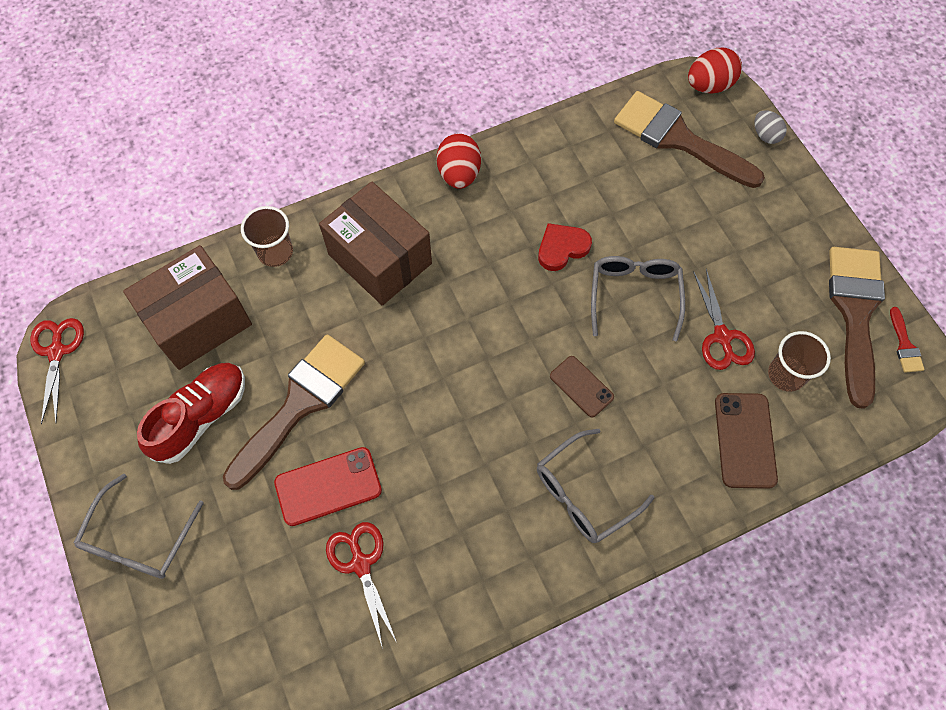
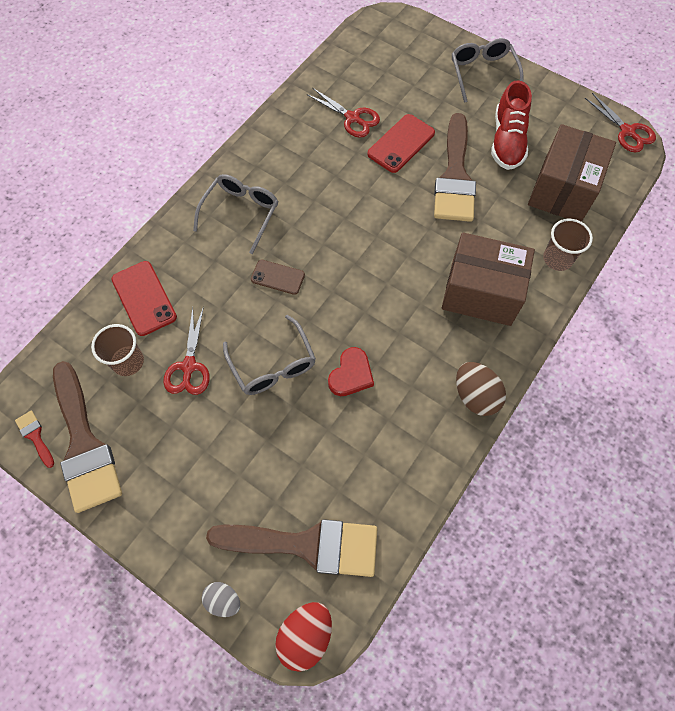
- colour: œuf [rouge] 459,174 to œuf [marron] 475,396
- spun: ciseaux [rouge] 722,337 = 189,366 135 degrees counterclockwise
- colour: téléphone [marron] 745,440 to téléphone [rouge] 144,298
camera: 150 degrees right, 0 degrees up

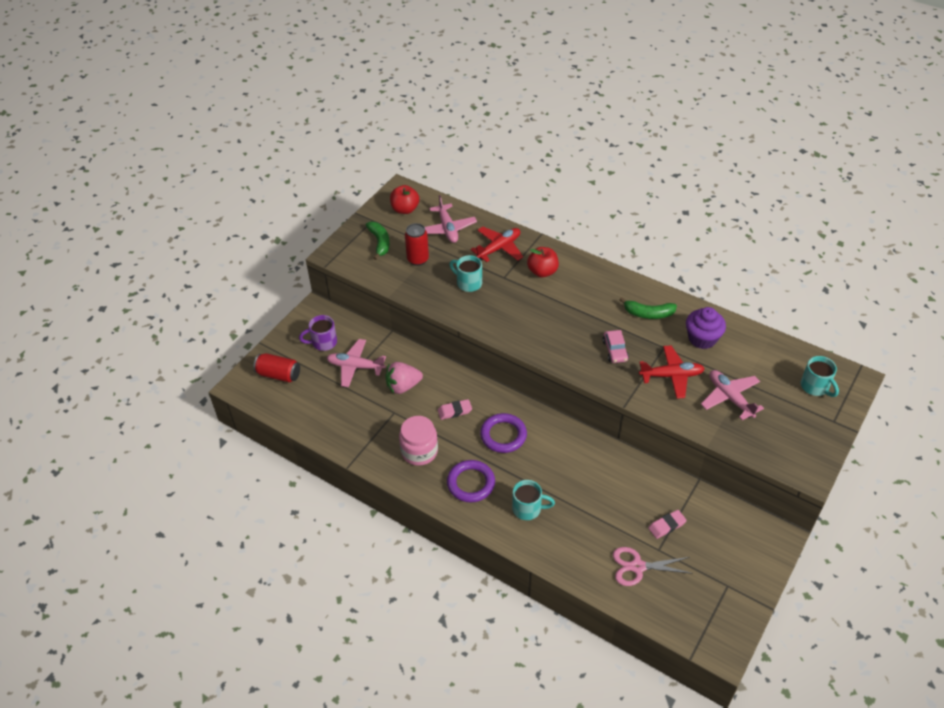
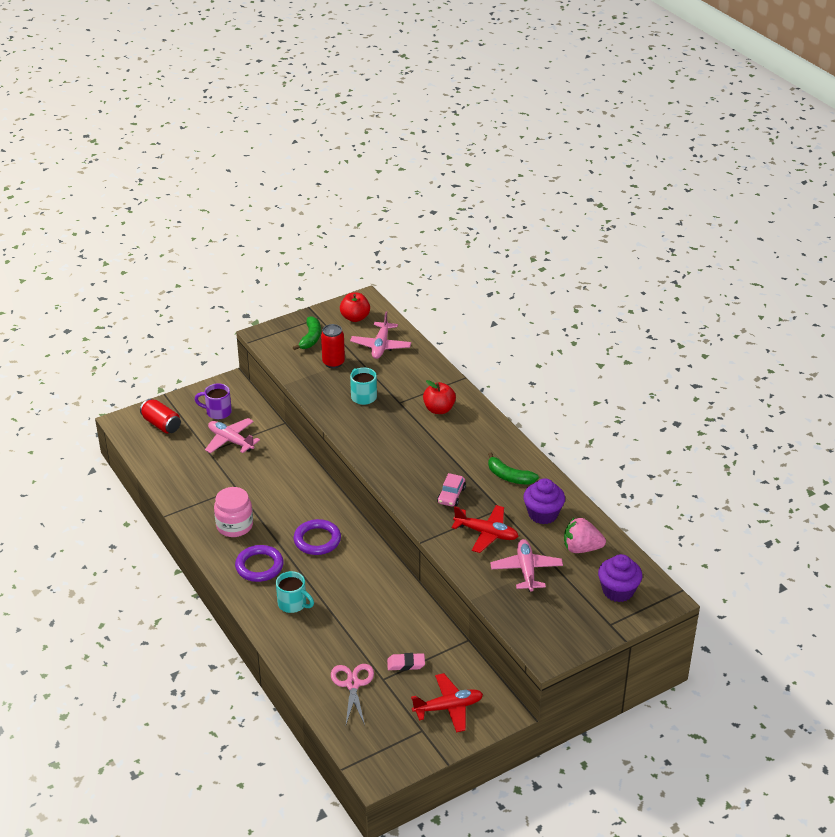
- relocated: avion [rouge] 499,248 to 448,707
- exchanged: tasse [turquoise] 815,387 to muffin [violet] 618,591
- relocated: fraise [rose] 403,386 to 581,548
- missing: gomme [rose] 454,411
- spun: ciseaux [rose] 637,566 = 353,684 60 degrees clockwise
camera: 25 degrees right, 10 degrees down

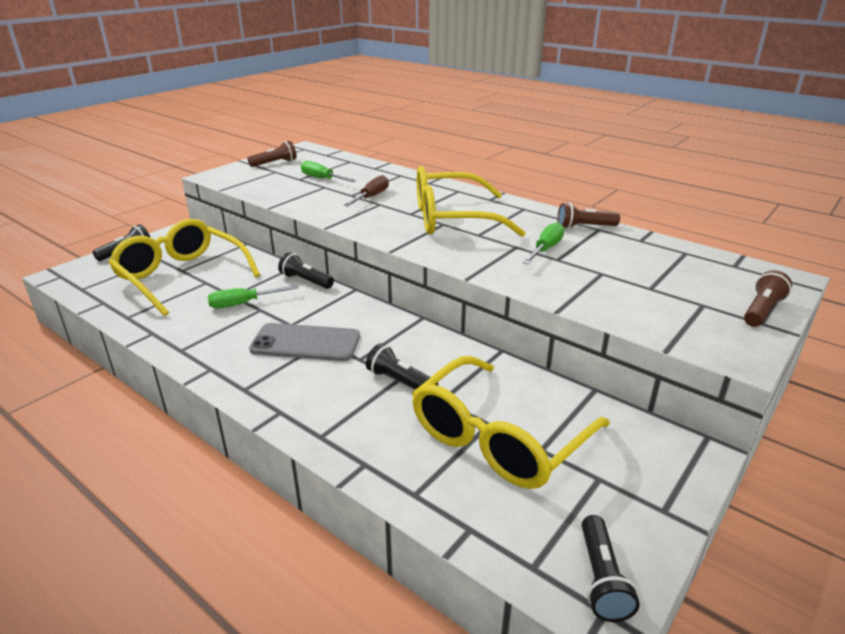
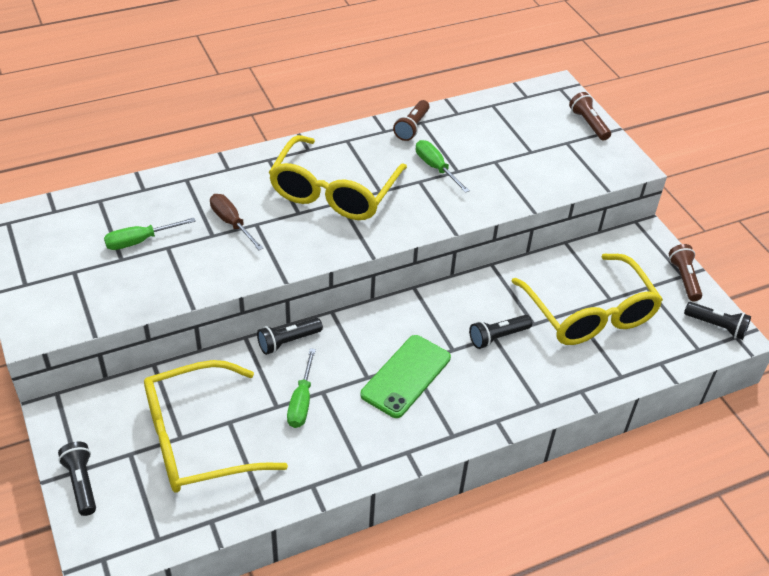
- relocated: lampe de poche [marron] 275,163 to 684,279
- colour: téléphone [gris] 305,343 to téléphone [vert] 406,376
camera: 65 degrees left, 15 degrees up

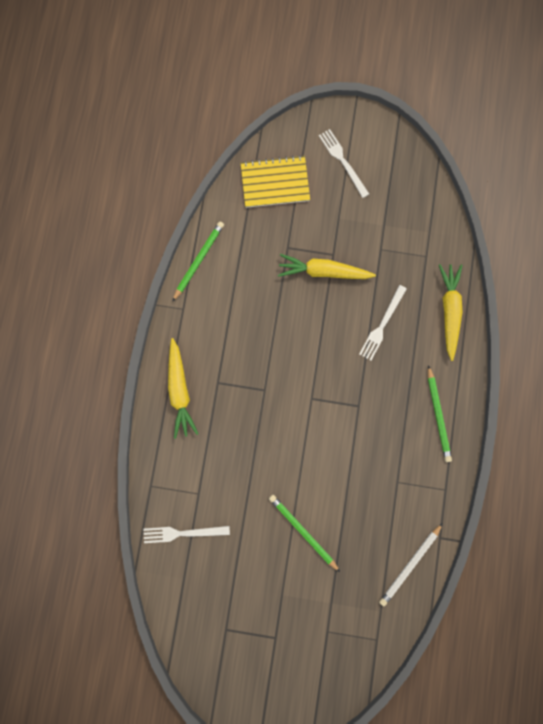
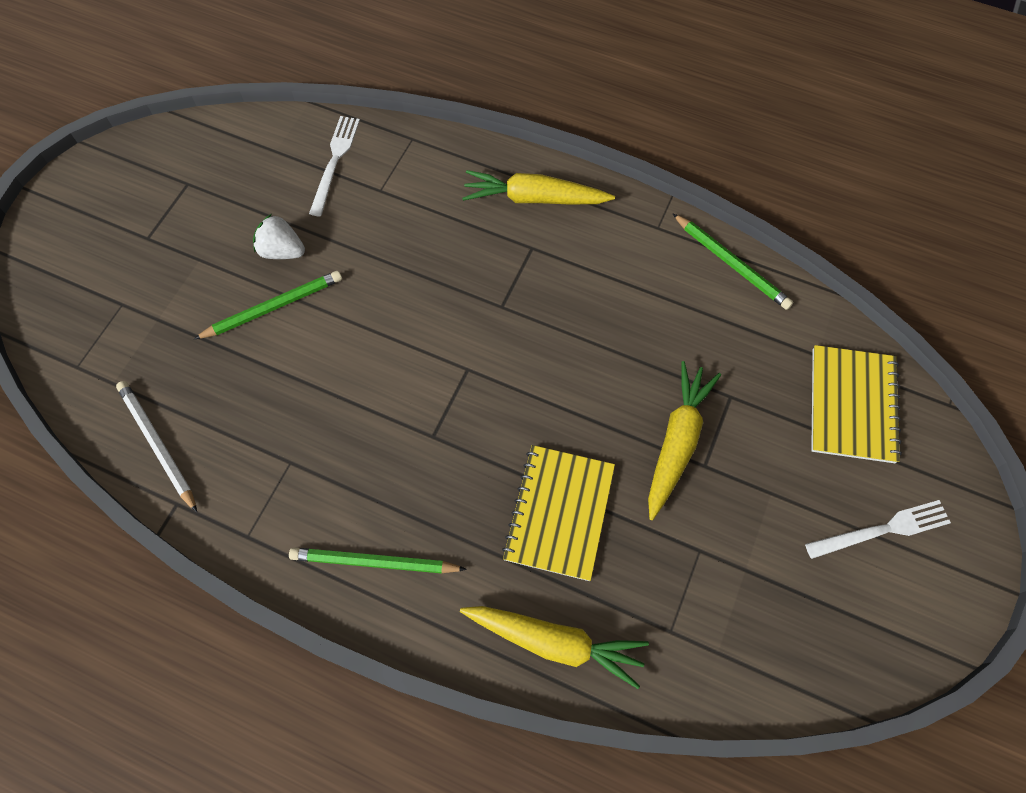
- exchanged: fourchette [blanc] 382,325 to carnet [jaune] 559,513
- appeared: fraise [blanc] 282,251
camera: 105 degrees right, 15 degrees down

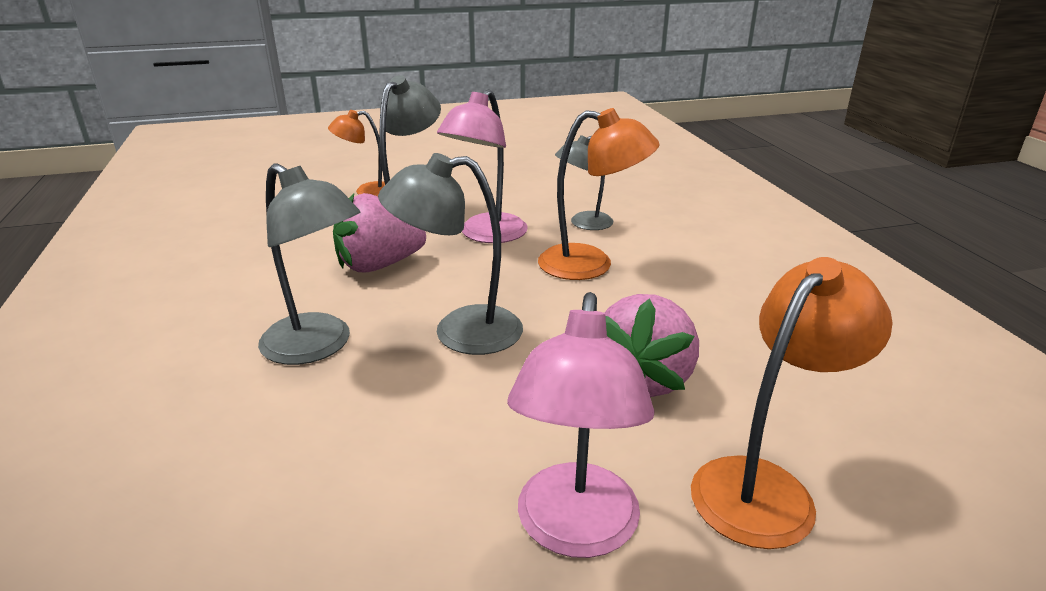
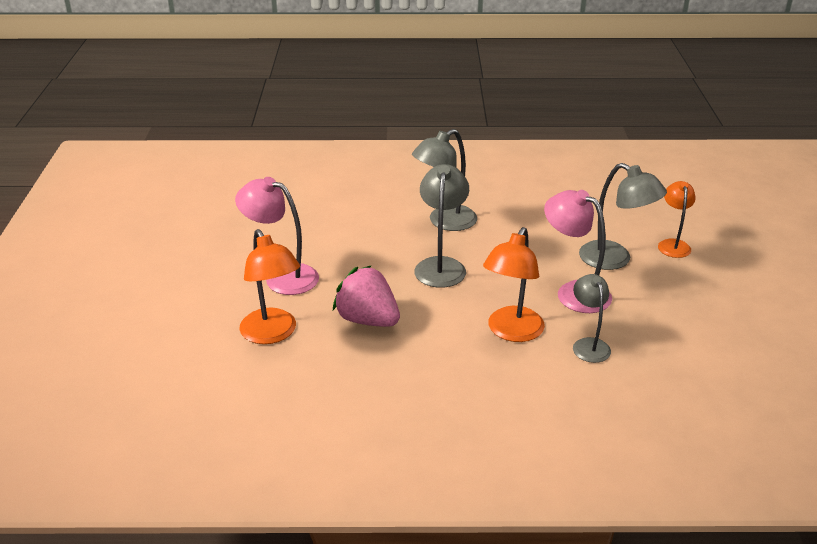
- missing: fraise [rose] 379,265
camera: 105 degrees right, 5 degrees up

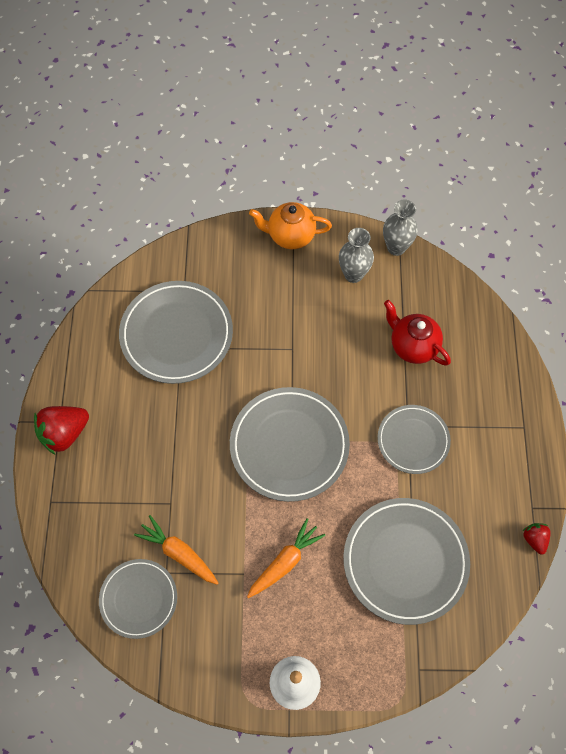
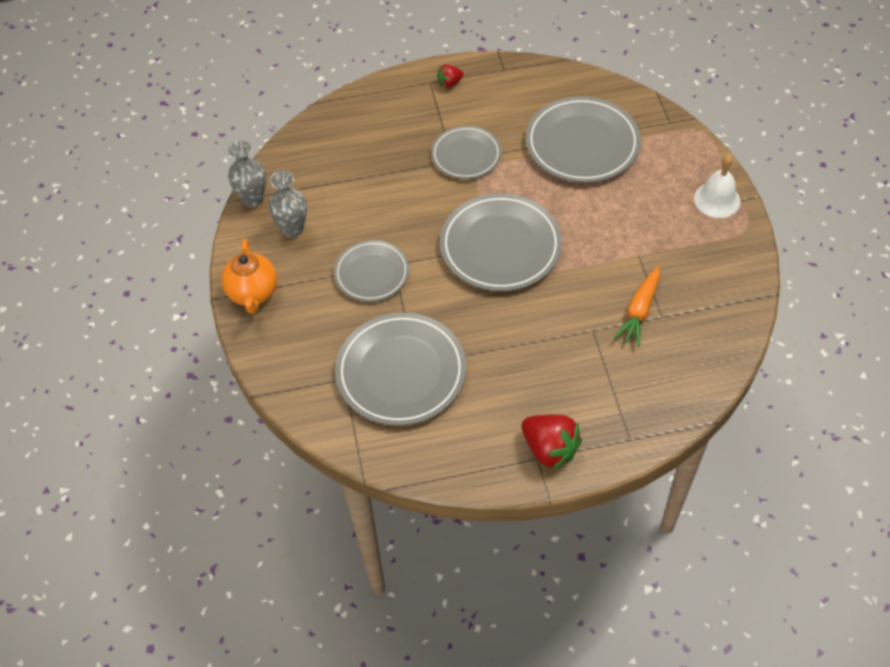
- missing: théière [rouge] 413,346
- missing: carotte [orange] 285,562
- relocated: fraise [rouge] 534,539 to 449,83
- relocated: assiette [gris] 138,599 to 372,273
camera: 100 degrees left, 10 degrees down

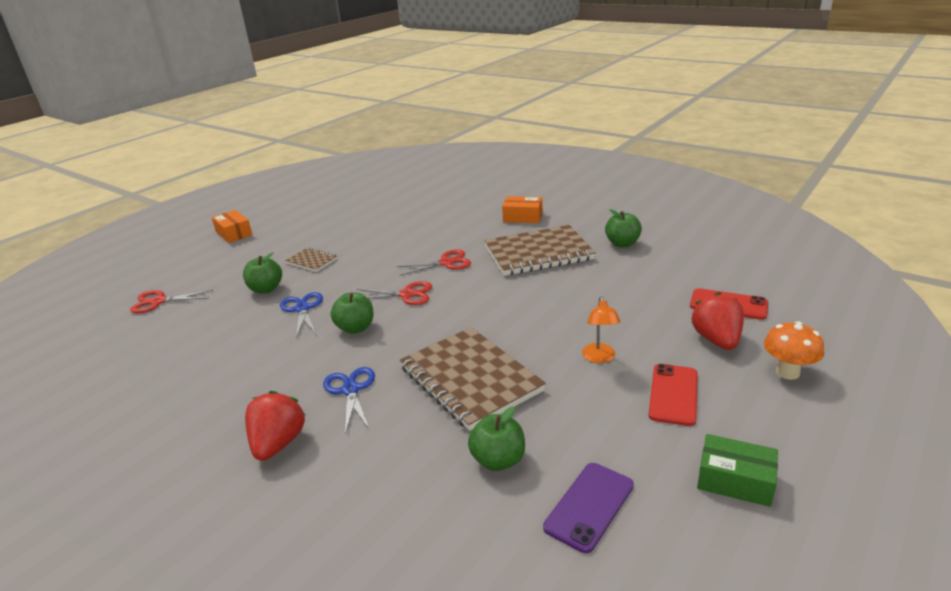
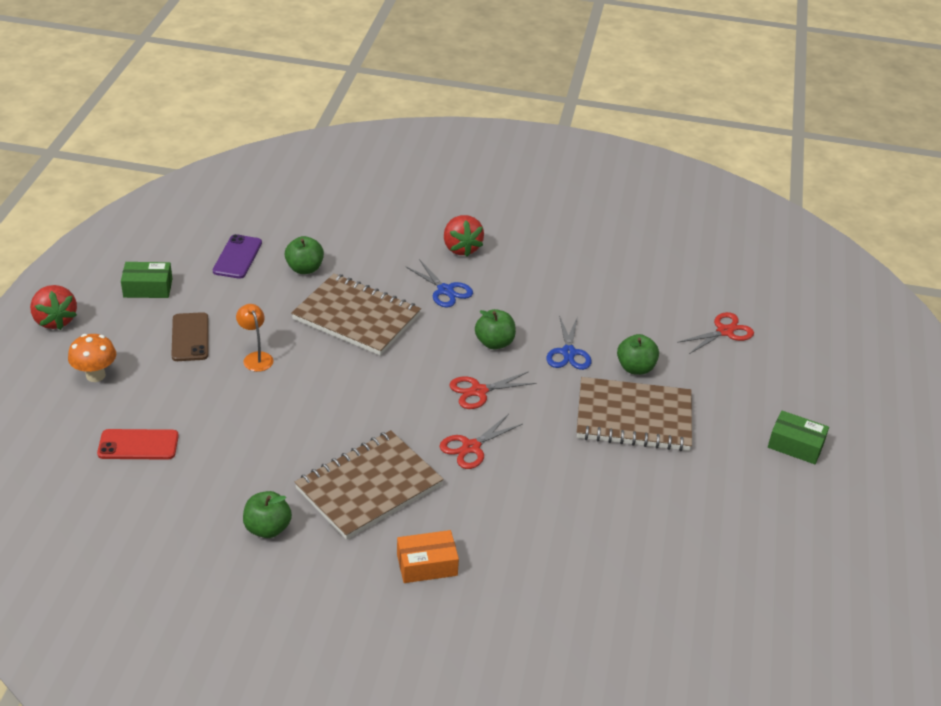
- colour: boîte [orange] 234,233 to boîte [vert] 795,445
- size: carnet [marron] 312,261 = 633,417 x2.14
- spun: ciseaux [bleu] 302,309 = 568,353 45 degrees clockwise
- relocated: fraise [rouge] 716,340 to 55,320
- colour: téléphone [rouge] 673,394 to téléphone [marron] 190,337
camera: 150 degrees right, 10 degrees up

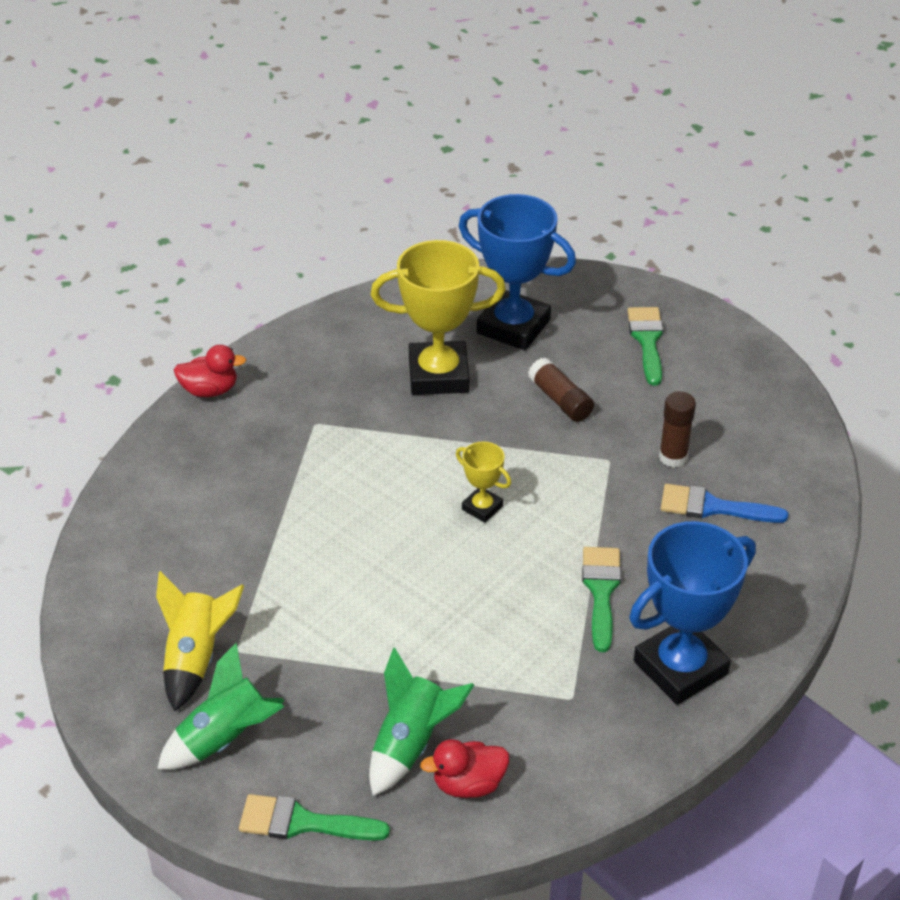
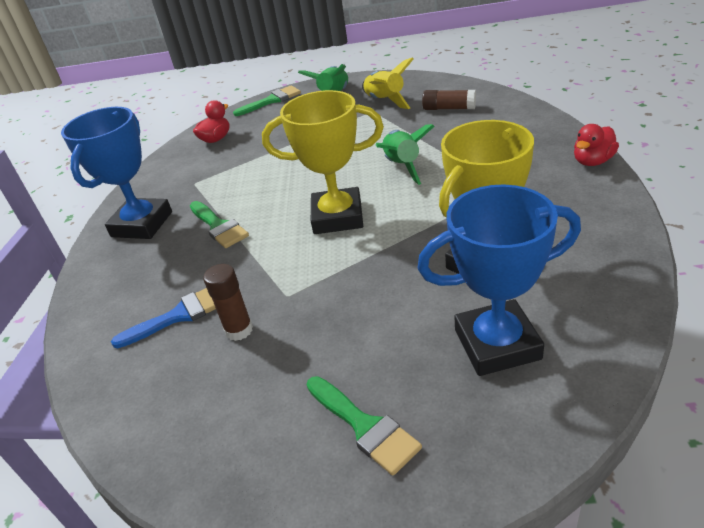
- relocated: bâton de colle [marron] 560,400 to 449,108
- size: trophée [jaune] 482,508 = 337,217 x2.07
- relocated: fusée [vert] 411,744 to 402,166
camera: 145 degrees right, 5 degrees down

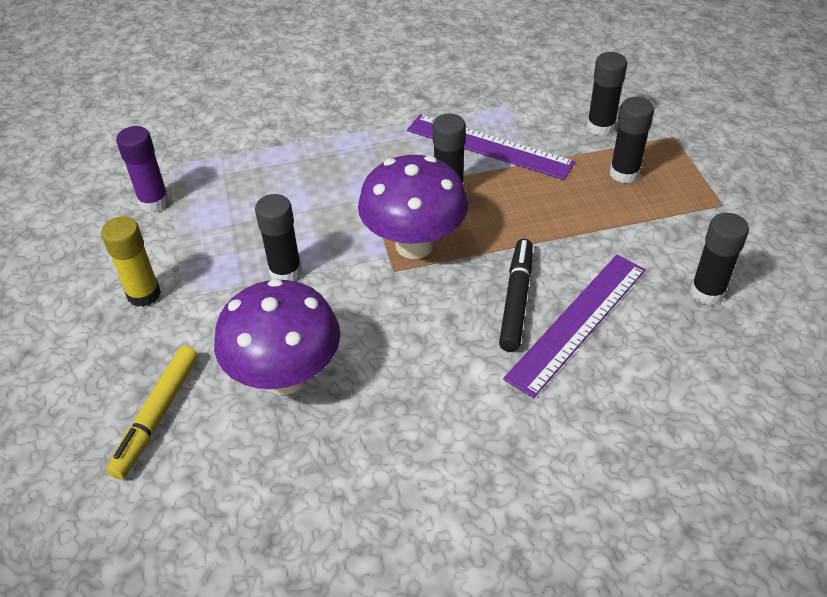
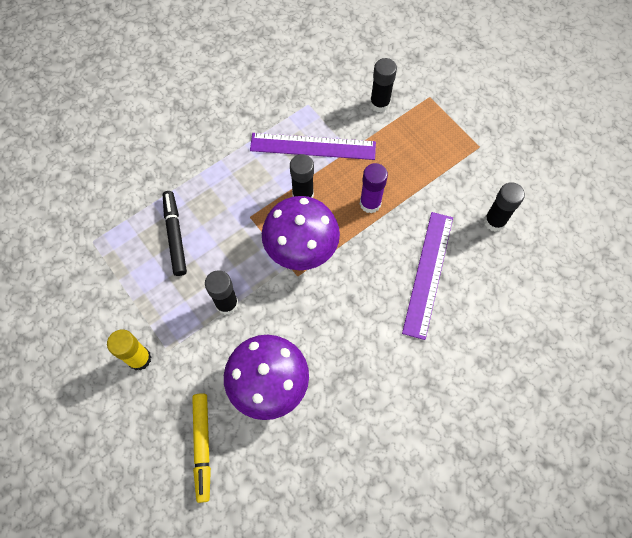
- missing: bâton de colle [noir] 624,173
- relocated: bâton de colle [violet] 154,202 to 370,203
- relocated: feutre [noir] 516,300 to 175,235
camera: 25 degrees left, 20 degrees up

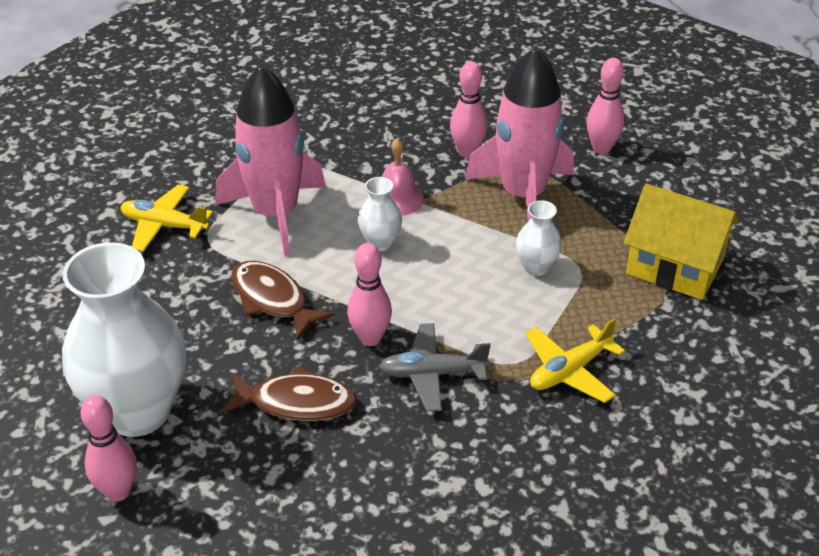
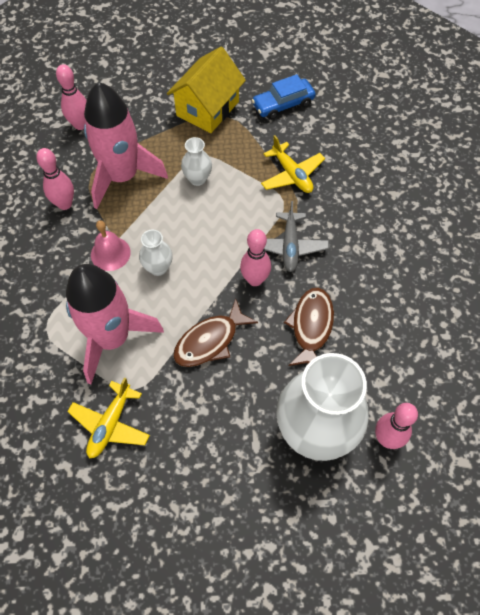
- appeared: voiture [bleu] 283,104
camera: 85 degrees left, 20 degrees up

